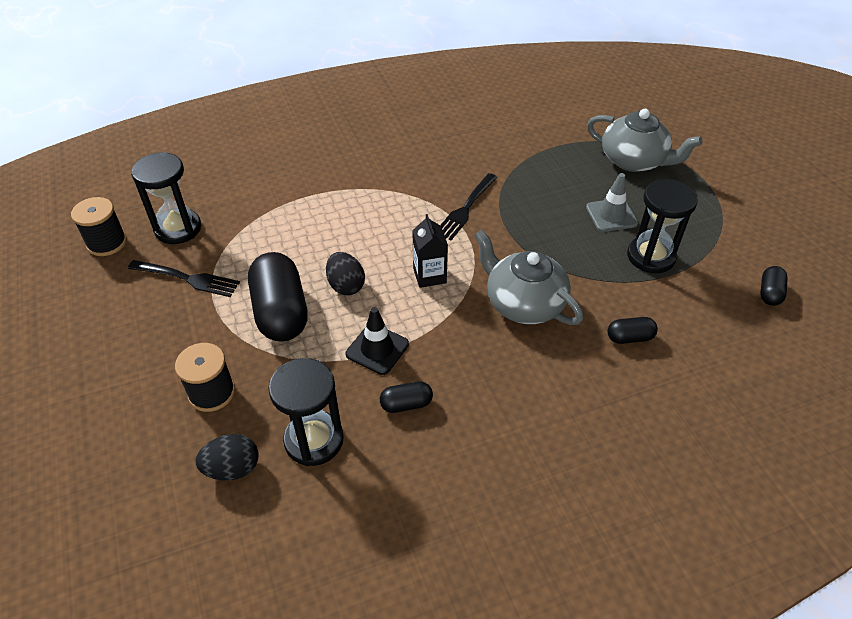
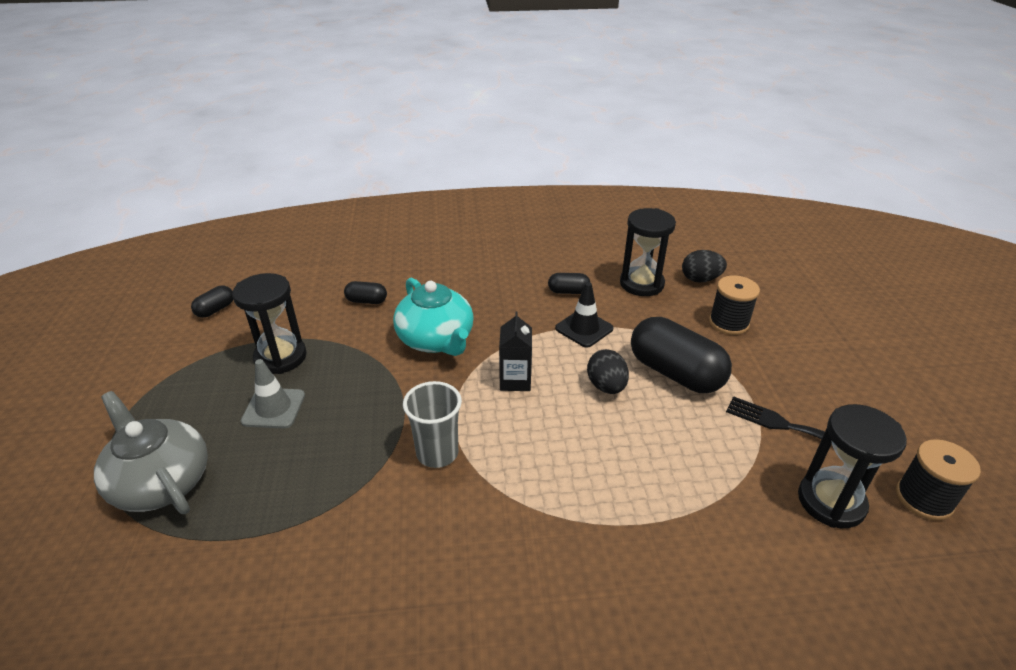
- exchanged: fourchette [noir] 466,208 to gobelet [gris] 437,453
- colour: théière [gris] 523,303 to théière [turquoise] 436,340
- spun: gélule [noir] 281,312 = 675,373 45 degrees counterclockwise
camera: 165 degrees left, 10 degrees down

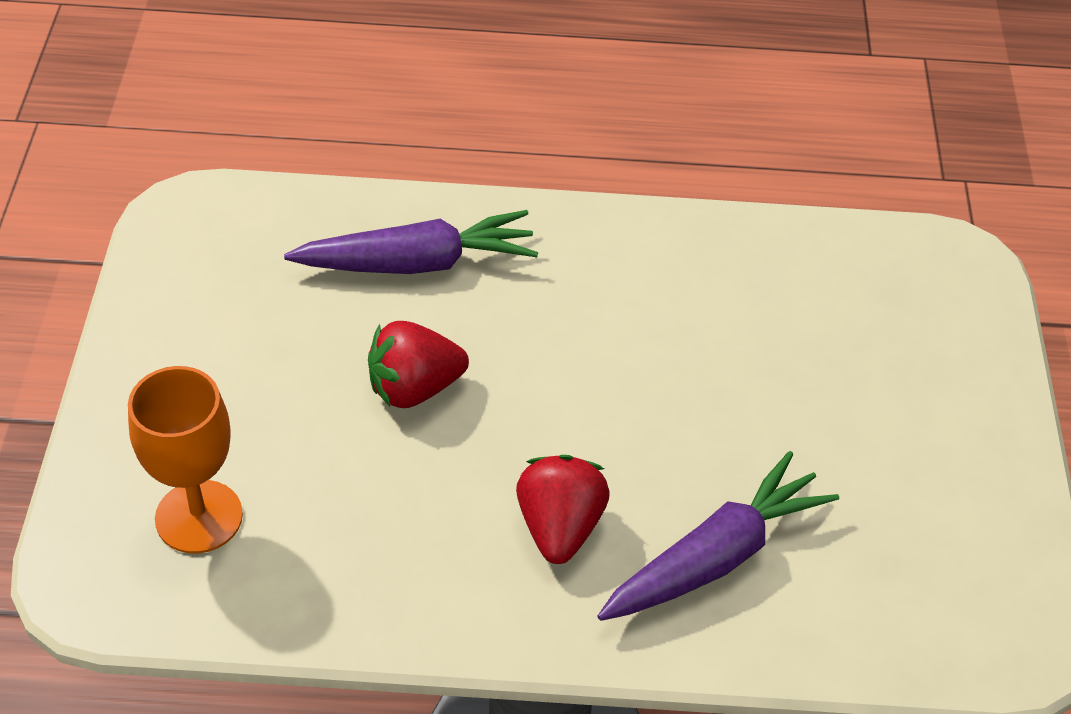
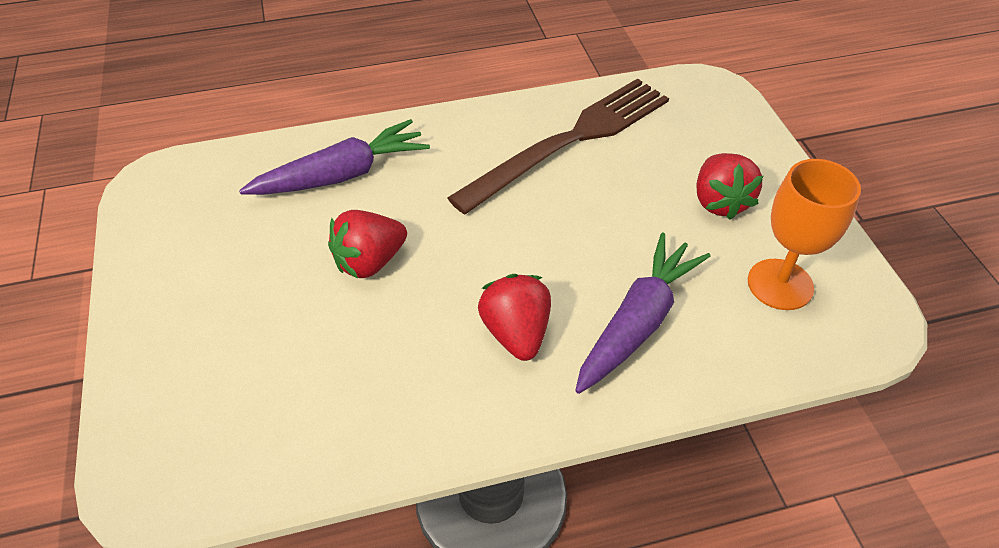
- relocated: verre à pied [orange] 199,517 to 780,284
- appeared: fourchette [marron] 570,141
- appeared: fraise [rouge] 719,202
camera: 15 degrees left, 0 degrees up

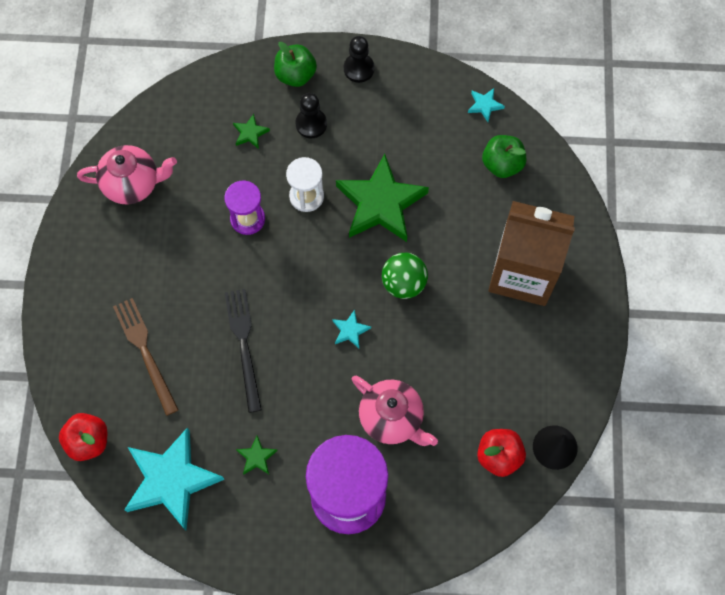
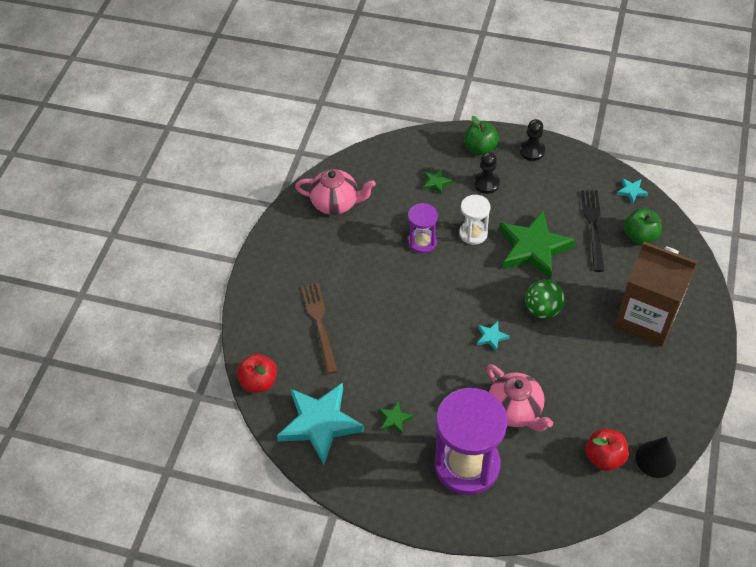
- relocated: fourchette [noir] 244,345 to 593,227
camera: 15 degrees right, 15 degrees down

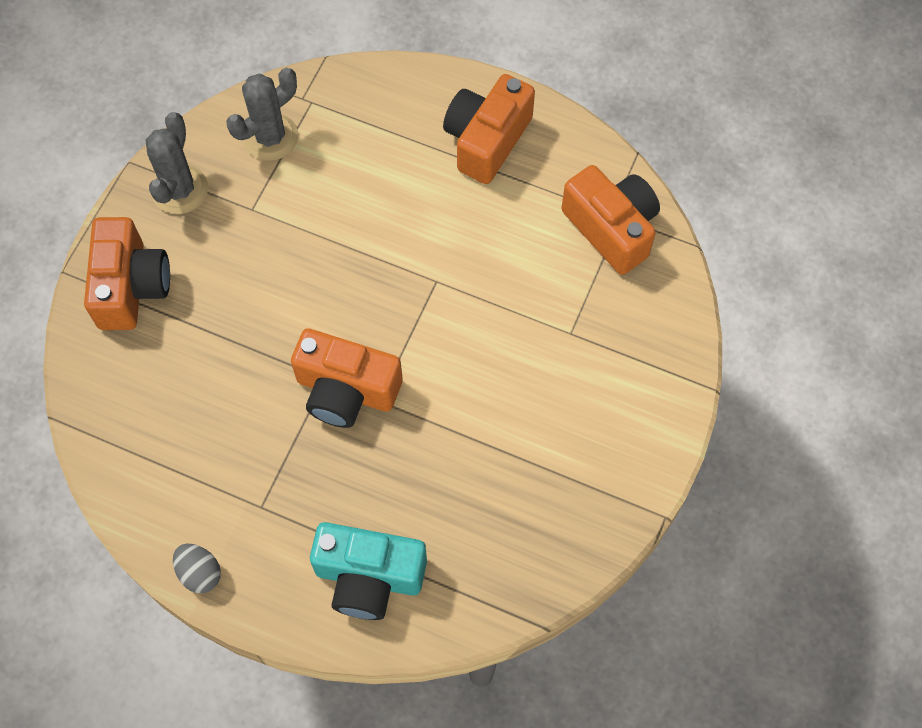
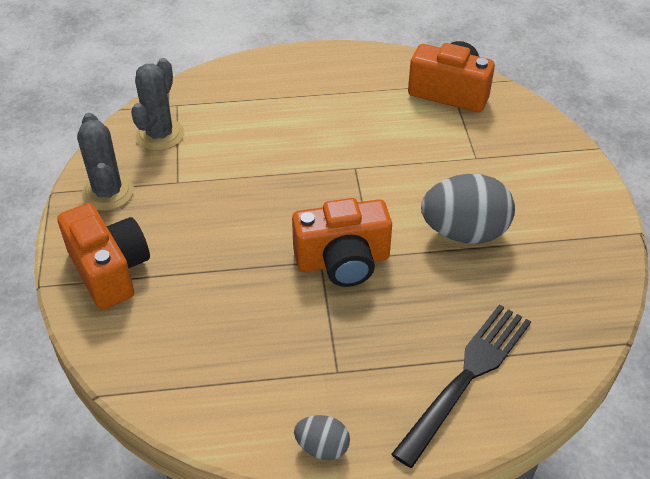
- missing: appareil photo [orange] 486,140
- exchanged: appareil photo [turquoise] 369,577 to fourchette [noir] 466,377
- appeared: œuf [gris] 464,232
camera: 30 degrees left, 20 degrees down

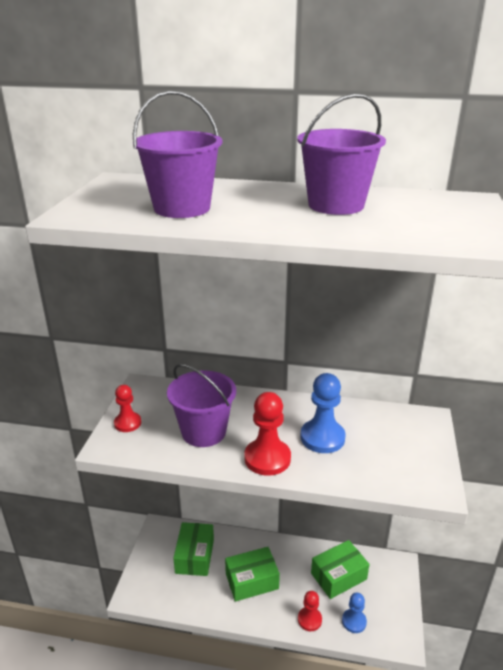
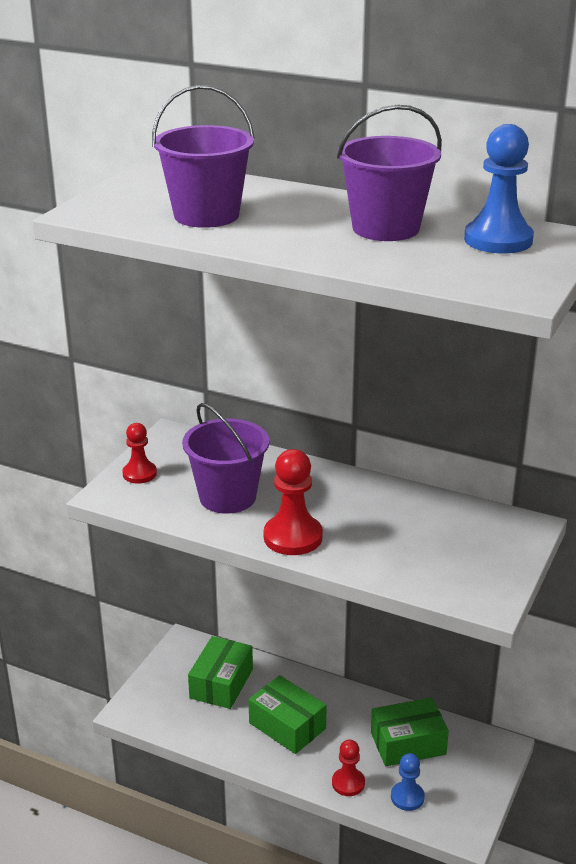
- relocated: pion [bleu] 322,438 to 498,240
- spun: boîte [vert] 252,581 = 287,726 45 degrees clockwise
camera: 15 degrees right, 0 degrees up

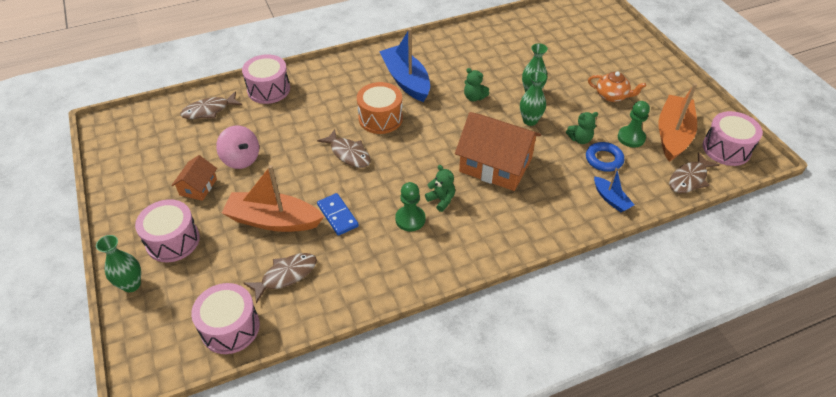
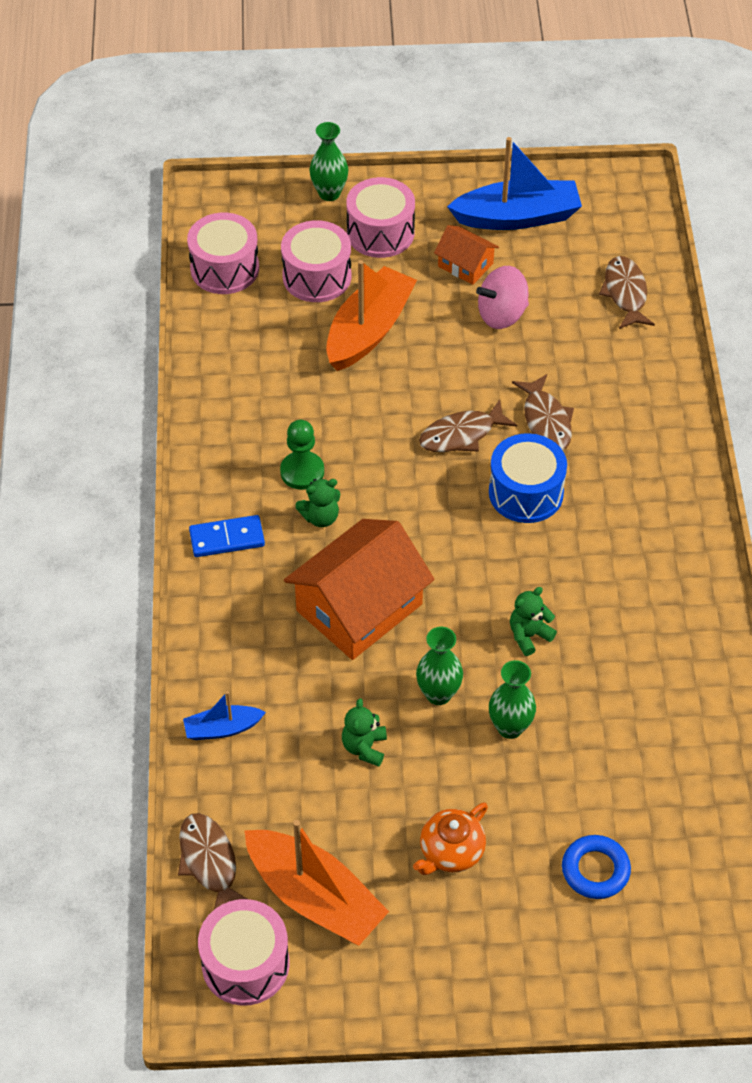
- relocated: bateau [bleu] 406,80 to 517,217
- relocated: tambour [rose] 268,89 to 317,276
- colour: tambour [orange] 380,118 to tambour [bleu] 526,492
- missing: pion [vert] 631,138
- relocated: anneau [bleu] 604,159 to 595,870
- relocated: domino [bleu] 338,215 to 227,538
- relocated: poisson [marron] 286,275 to 546,421
camera: 110 degrees right, 5 degrees up

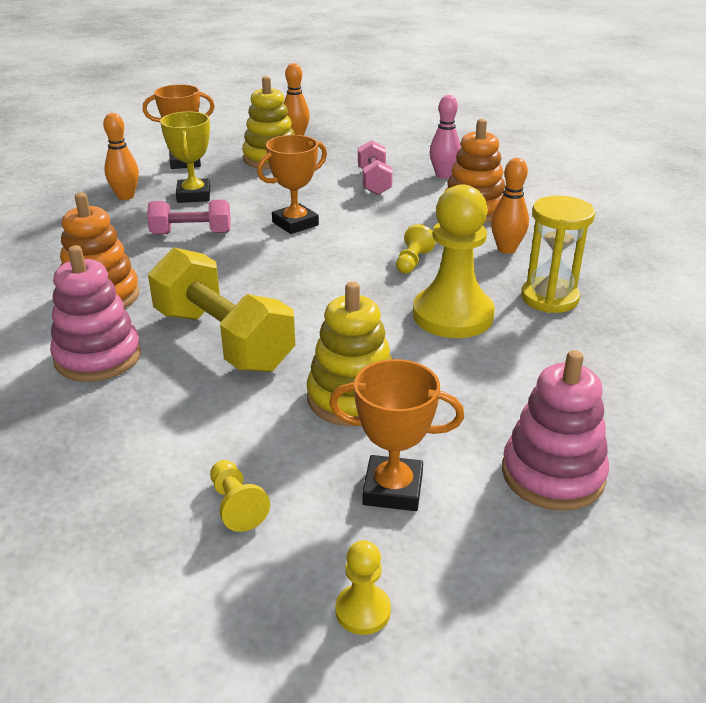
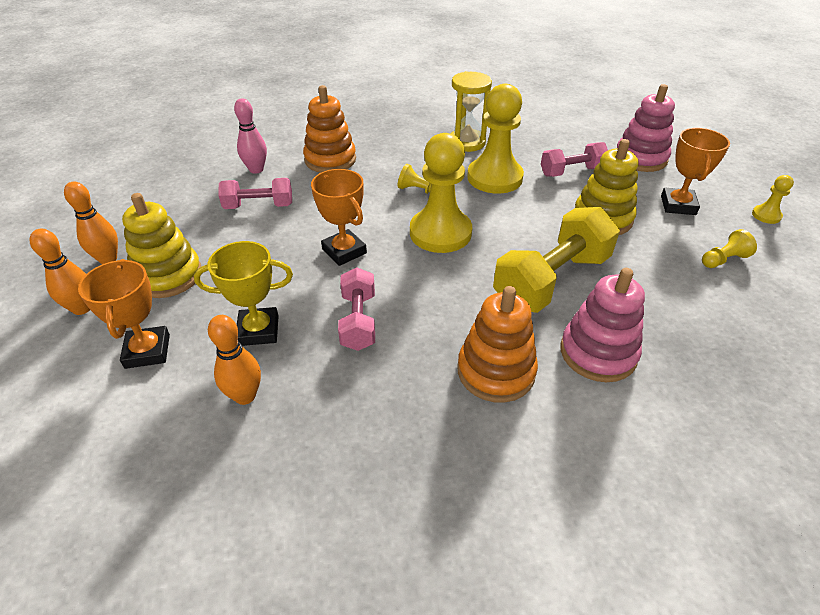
- relocated: quille [orange] 506,249 to 82,308
- appeared: pion [jaune] 440,233
- appeared: haltère [rose] 571,172
camera: 90 degrees left, 10 degrees up

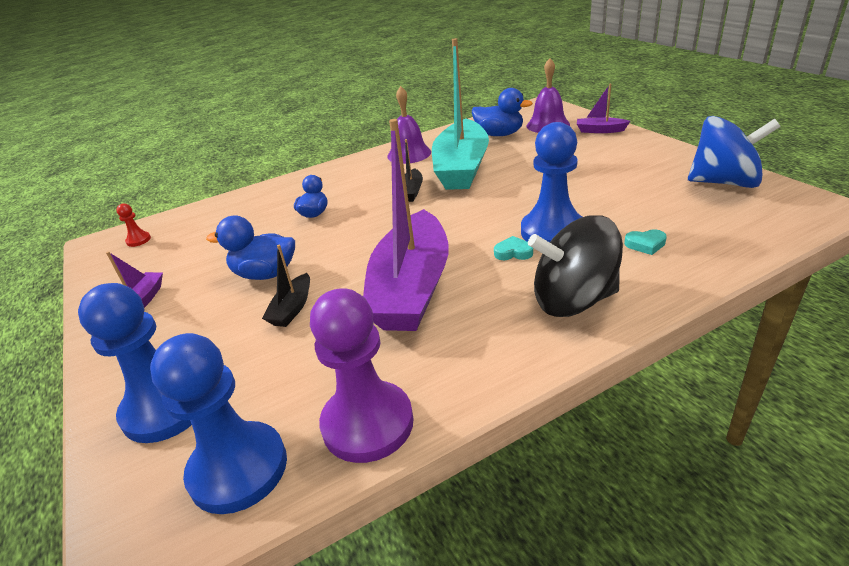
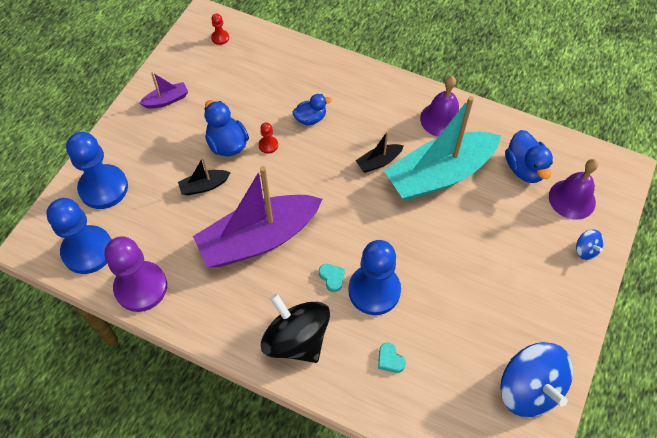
- exchanged: bateau [violet] 600,130 to toupie [bleu] 585,250
- appeared: pion [rouge] 268,145
camera: 50 degrees right, 25 degrees up

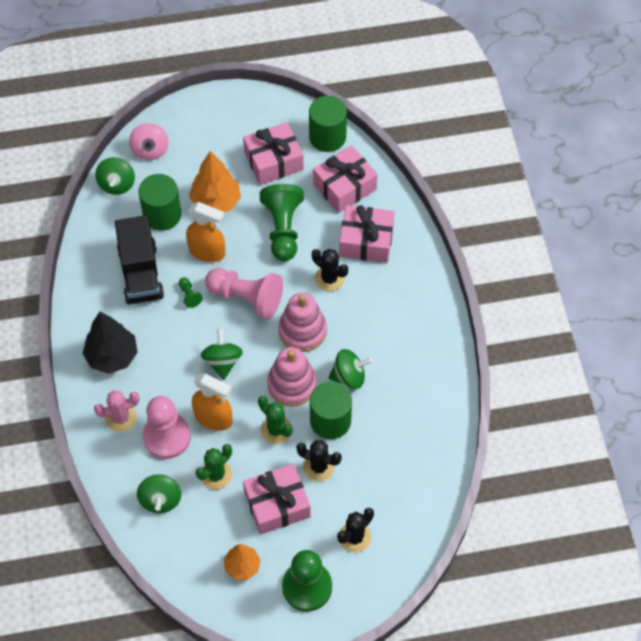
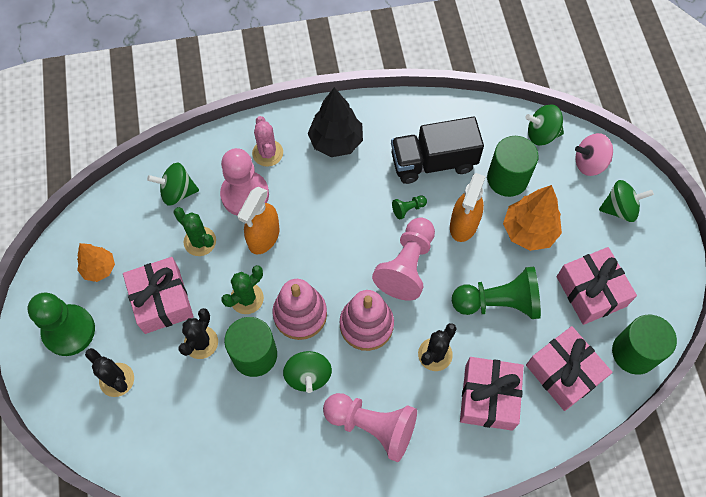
- relocated: toupie [vert] 222,361 to 619,209
- appeared: pion [rose] 372,426
camera: 90 degrees right, 5 degrees up

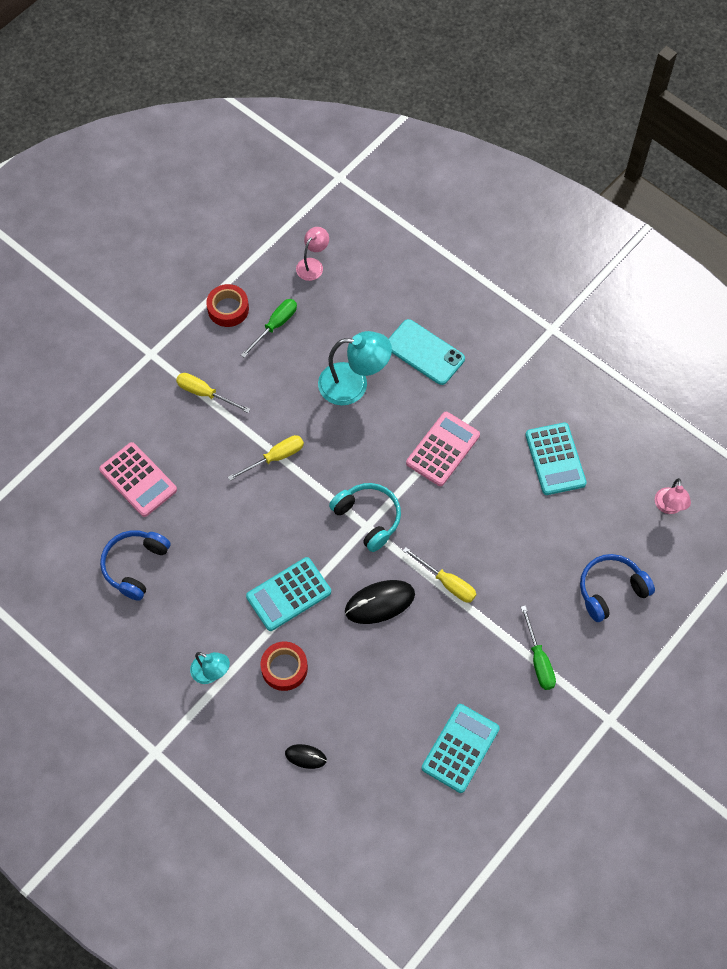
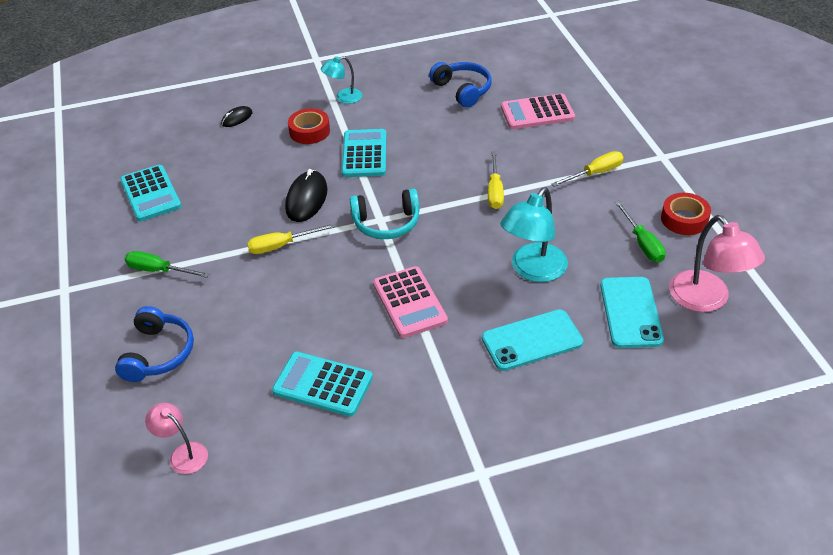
- size: lampe [rose] 313,265 = 706,300 x1.74
- appeared: téléphone [turquoise] 630,312
camera: 125 degrees right, 20 degrees down

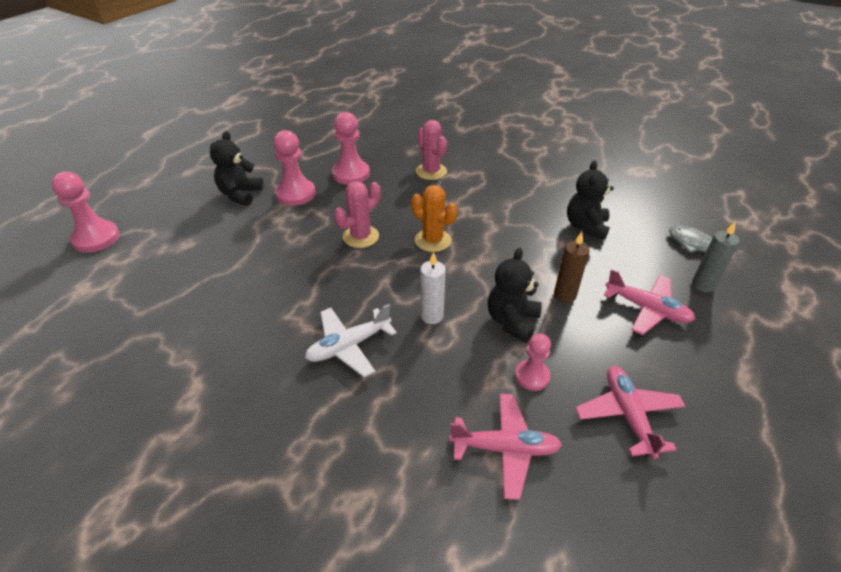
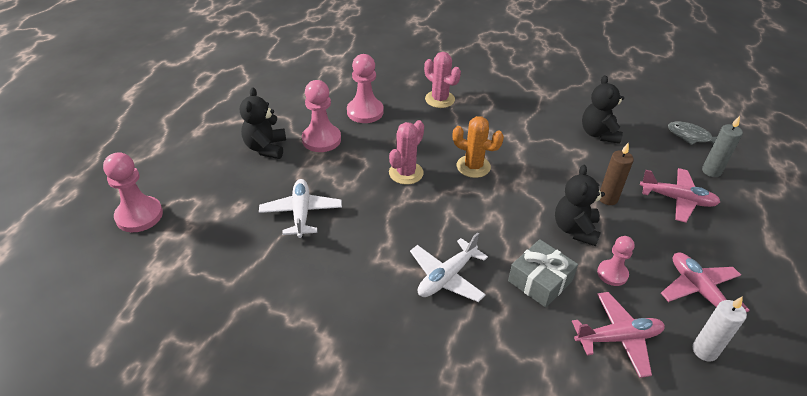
- relocated: bougie [blanc] 432,316 to 704,351
- appeared: avion [blanc] 301,213
- appeared: cadeau [gris] 540,281
camera: 15 degrees left, 0 degrees up

